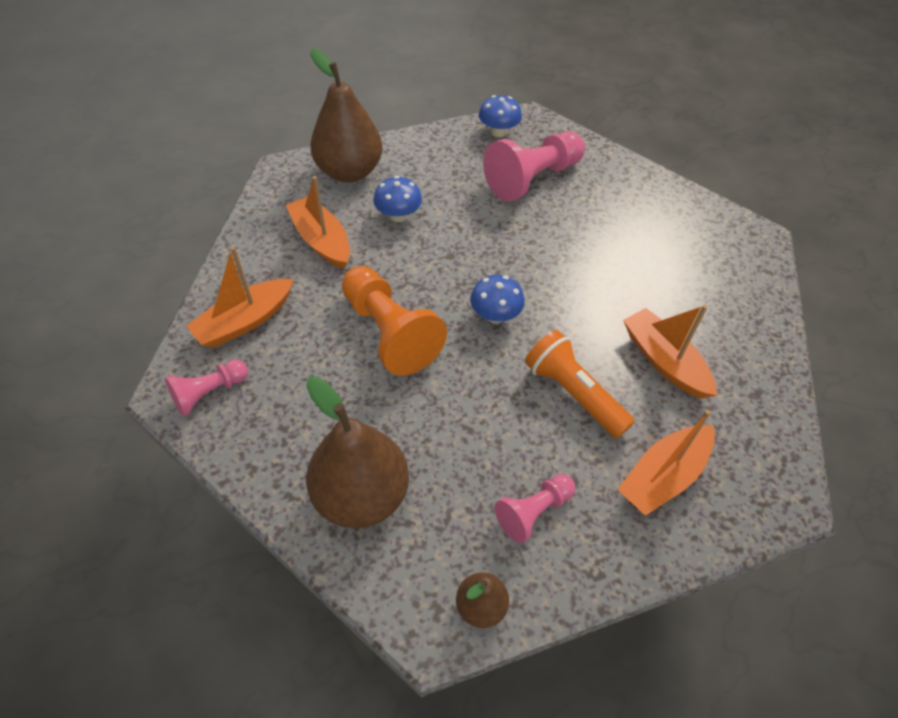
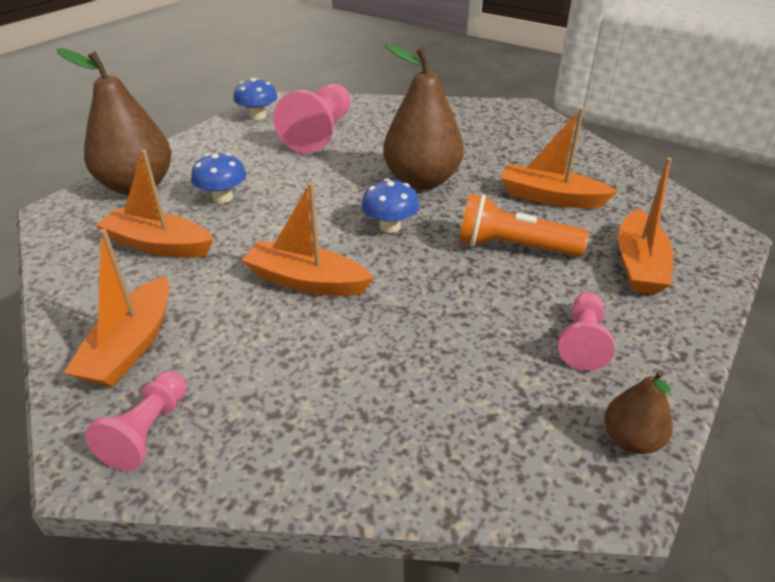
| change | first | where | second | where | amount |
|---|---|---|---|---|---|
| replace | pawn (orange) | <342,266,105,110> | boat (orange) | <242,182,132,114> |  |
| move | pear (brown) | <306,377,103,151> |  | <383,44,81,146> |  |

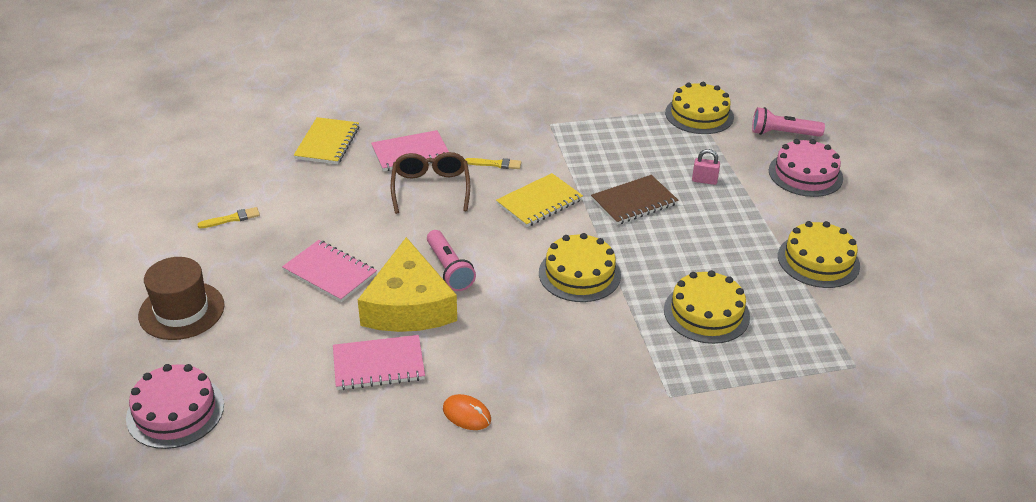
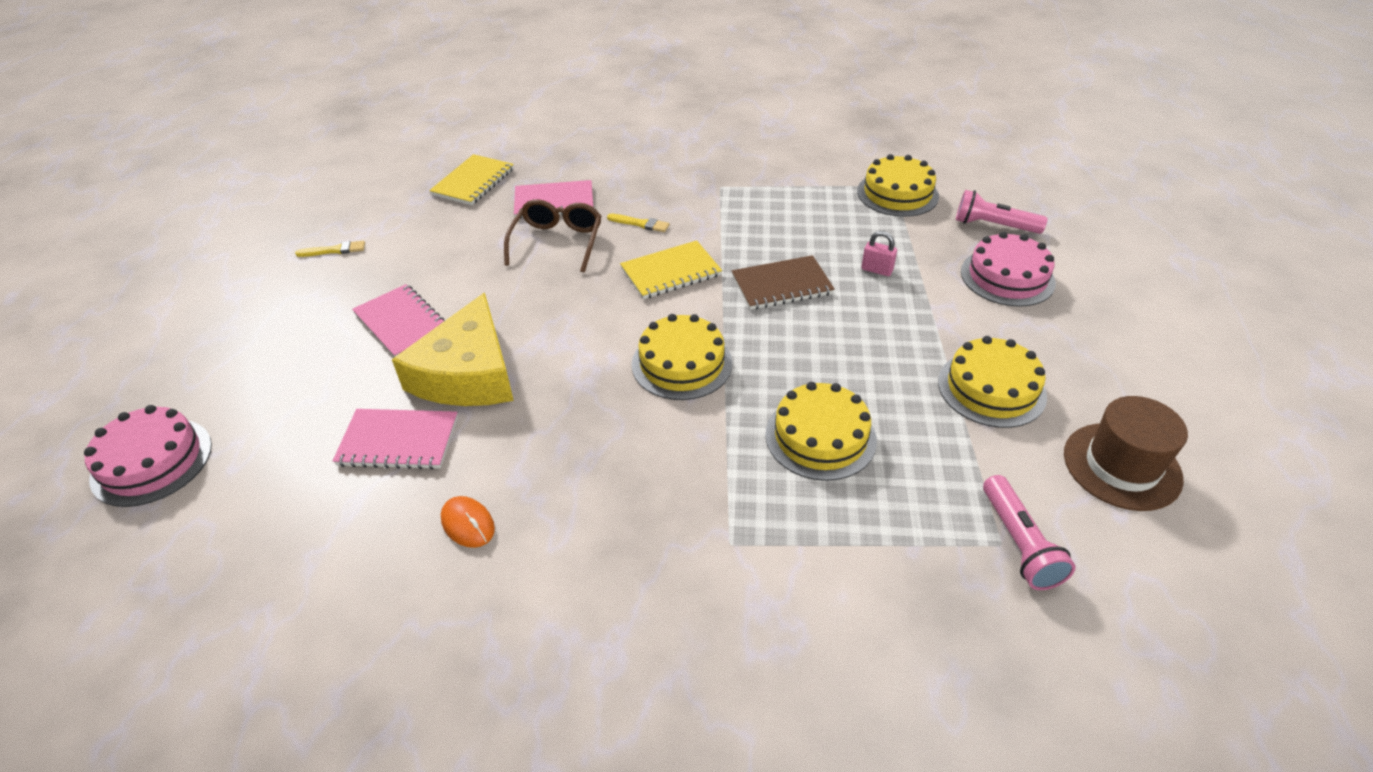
| change | first | where | second | where | amount |
|---|---|---|---|---|---|
| move | flashlight (pink) | <427,230,49,61> |  | <983,475,93,115> |  |
| move | hat (brown) | <138,257,87,83> |  | <1064,396,124,115> |  |

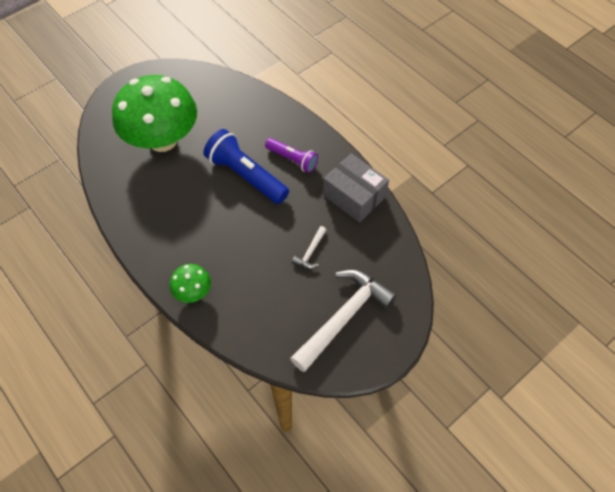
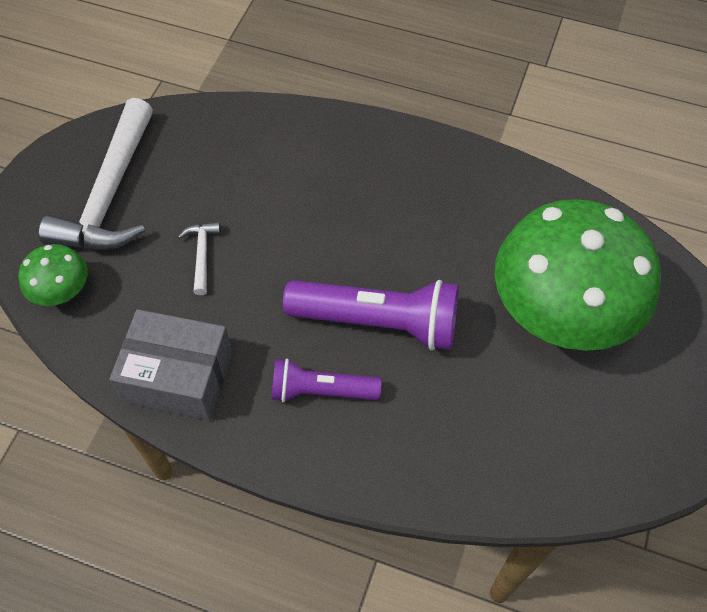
| change | first | where | second | where | amount |
|---|---|---|---|---|---|
| move | mushroom (green) | <170,264,41,39> |  | <18,244,70,62> |  |
| recolor | flashlight (blue) | <204,129,85,75> | flashlight (purple) | <283,280,176,70> |  |

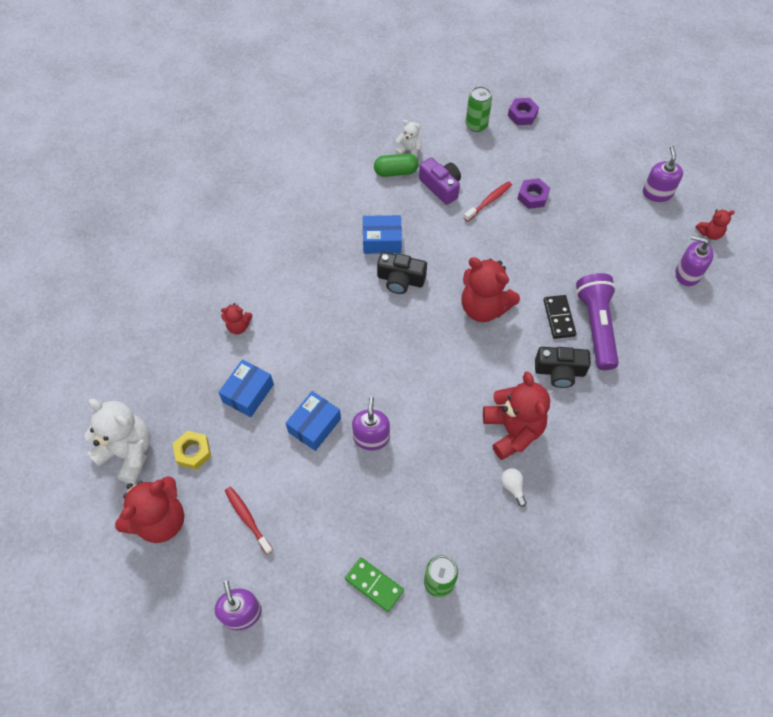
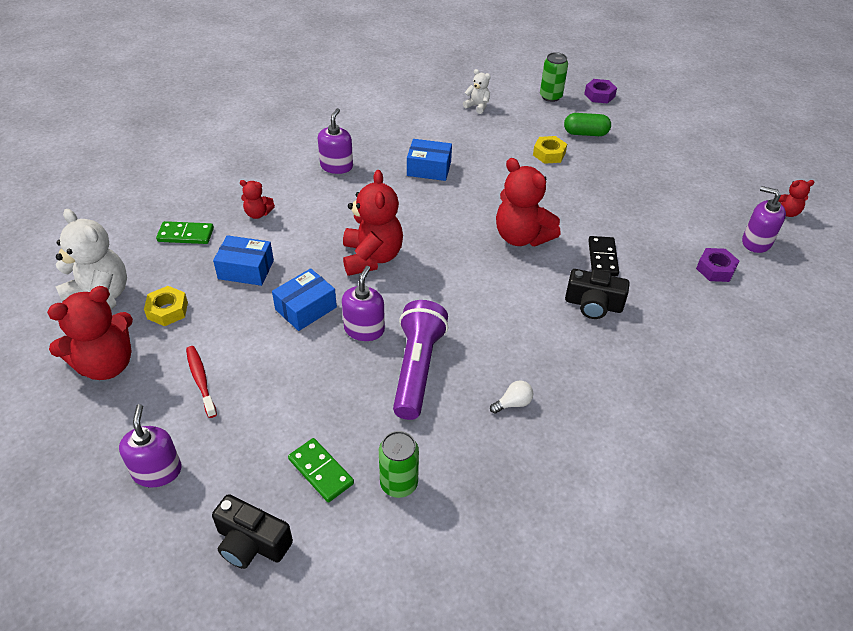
| change | first | where | second | where | amount |
|---|---|---|---|---|---|
| insert |  |  | domino (green) | <156,221,58,23> |  |
| move | camera (black) | <377,252,50,42> |  | <212,494,81,75> |  |
| rotate | box (blue) | <218,360,56,57> |  | <213,235,61,51> | 60 degrees clockwise |
| move | soap dispenser (purple) | <643,146,40,56> |  | <318,108,35,66> |  |
| move | teddy bear (red) | <483,371,67,89> |  | <343,170,60,106> |  |
| move | flashlight (purple) | <576,273,43,97> |  | <393,300,55,120> |  |
| rotate | light bulb (white) | <501,468,26,39> |  | <490,380,43,34> | 75 degrees clockwise |
| replace | toothbrush (red) | <464,181,48,41> | nut (yellow) | <533,136,34,28> |  |
| move | capsule (green) | <374,153,45,24> |  | <564,113,47,23> |  |
| move | nut (purple) | <518,178,32,31> |  | <696,248,43,34> |  |
| delete | camera (purple) | <419,158,42,47> |  |  |  |

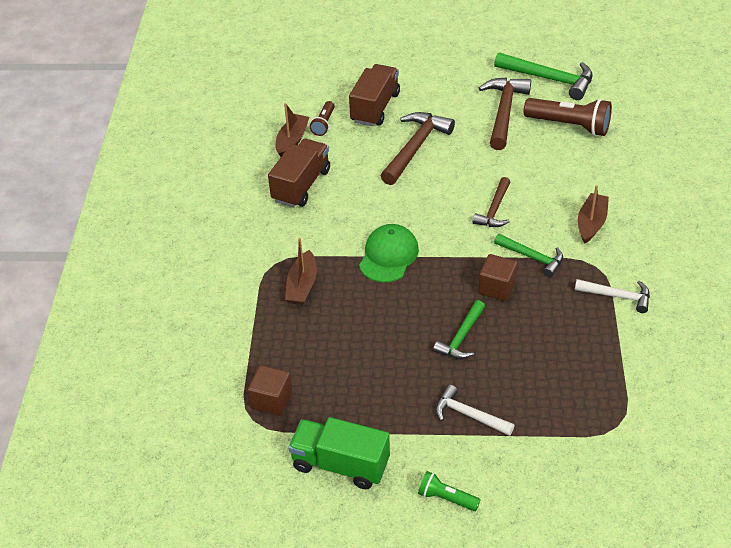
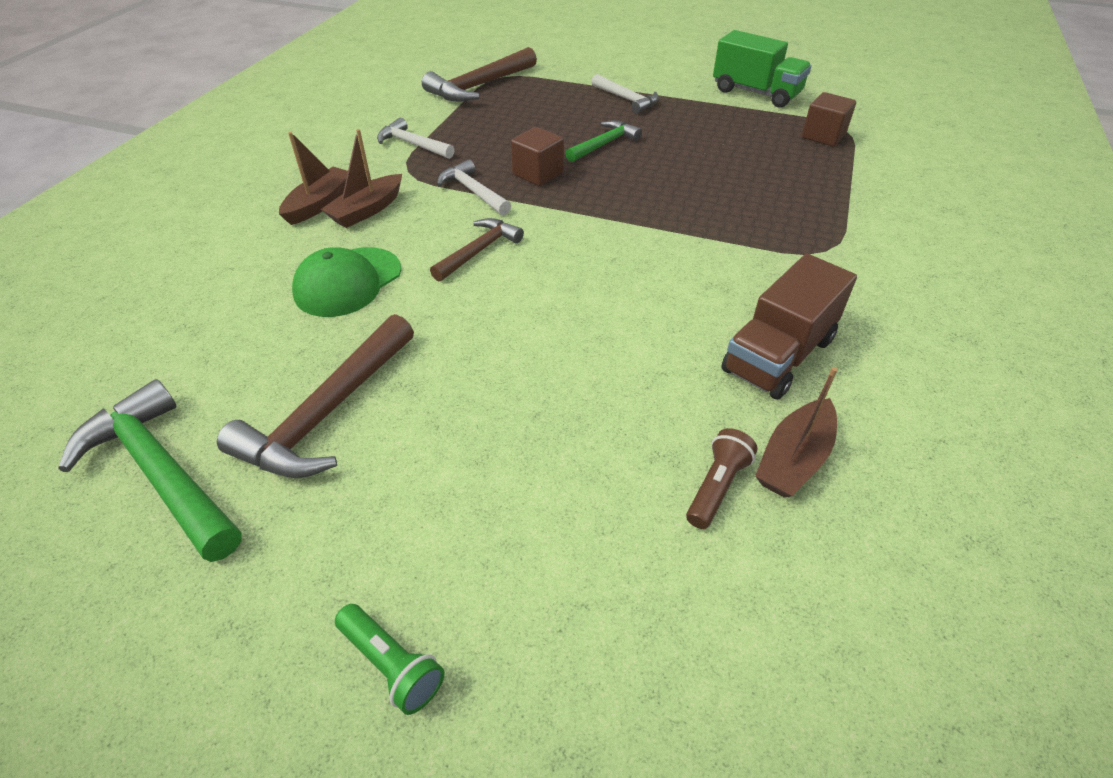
| change | first | where | second | where | amount |
|---|---|---|---|---|---|
| move | boat (brown) | <285,238,32,67> |  | <279,132,69,93> |  |
| move | cap (green) | <359,224,60,58> |  | <292,247,109,70> |  |
| move | flashlight (green) | <418,471,63,40> |  | <335,604,109,111> |  |
| move | hammer (brown) | <381,112,74,73> |  | <422,47,115,55> |  |
| recolor | hammer (green) | <494,234,69,43> | hammer (white) | <437,159,74,56> |  |
| delete | truck (brown) | <349,64,51,62> |  |  |  |
| delete | flashlight (brown) | <524,98,88,38> |  |  |  |

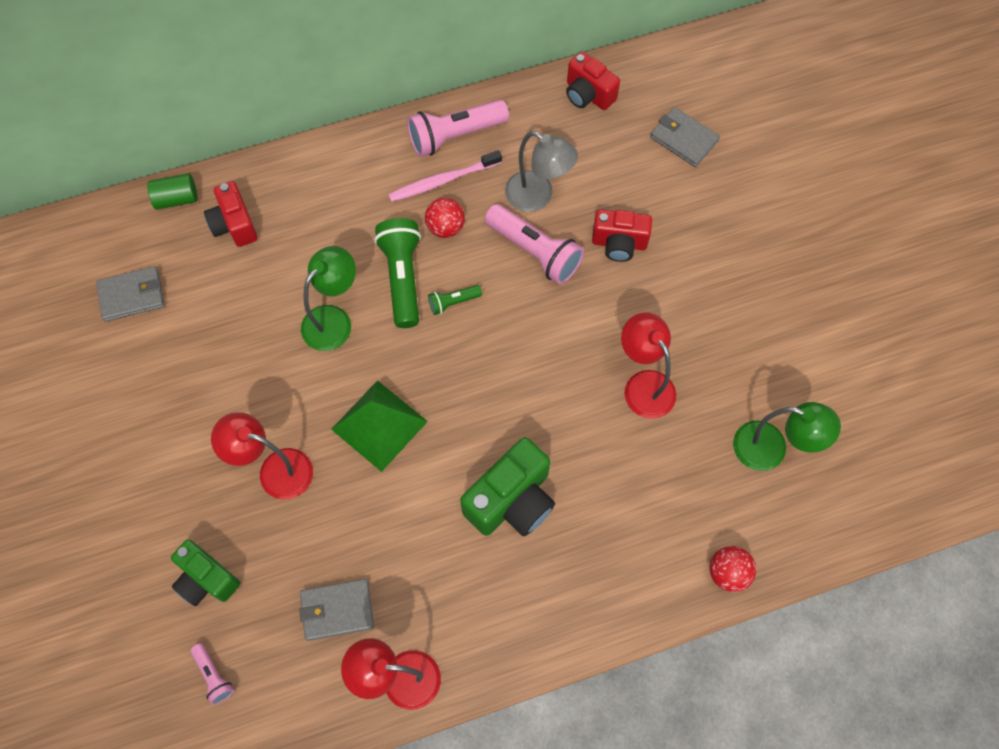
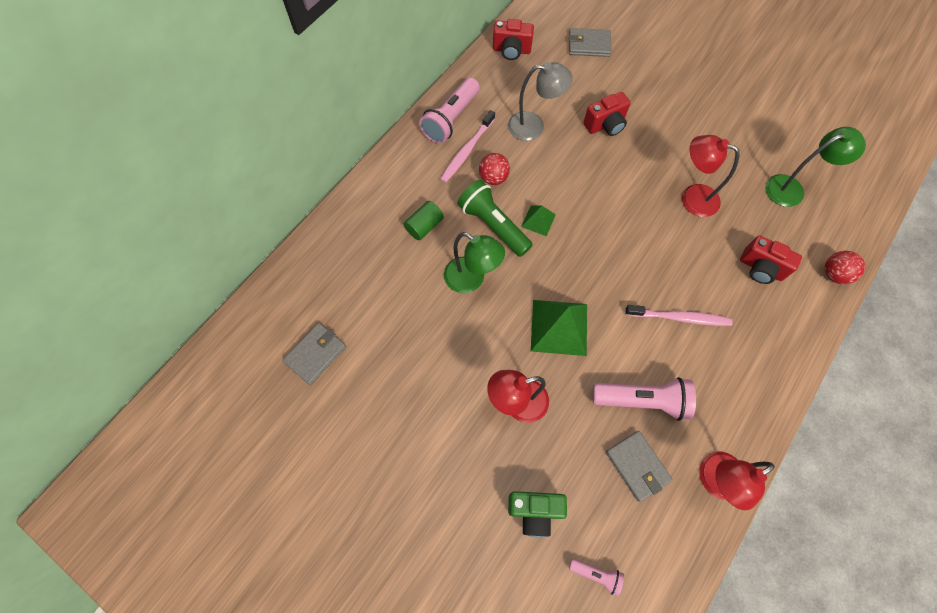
| change | first | where | second | where | amount |
|---|---|---|---|---|---|
| move | cylinder (green) | <147,173,50,37> |  | <404,201,40,39> |  |
| rotate | lamp (green) | <301,246,55,105> |  | <444,232,61,61> | 120 degrees clockwise |
| replace | flashlight (green) | <428,285,54,30> | pyramid (green) | <521,205,35,31> |  |
| move | flashlight (pink) | <485,204,99,81> |  | <593,377,103,44> |  |
| rotate | wallet (grey) | <299,579,75,62> |  | <606,431,67,71> | 75 degrees counterclockwise |
| replace | camera (green) | <460,437,95,99> | toothbrush (pink) | <625,305,107,21> |  |
| move | camera (red) | <204,181,54,66> |  | <740,235,62,49> |  |

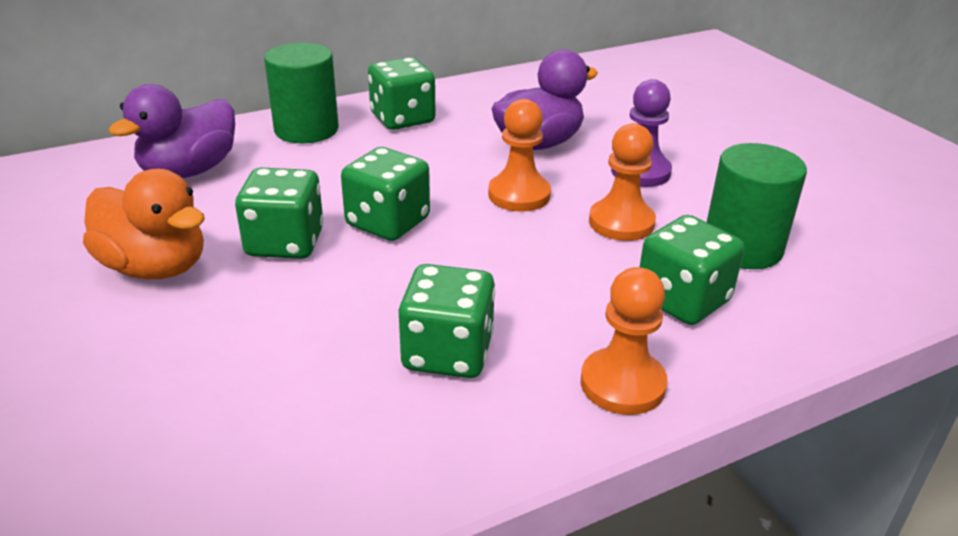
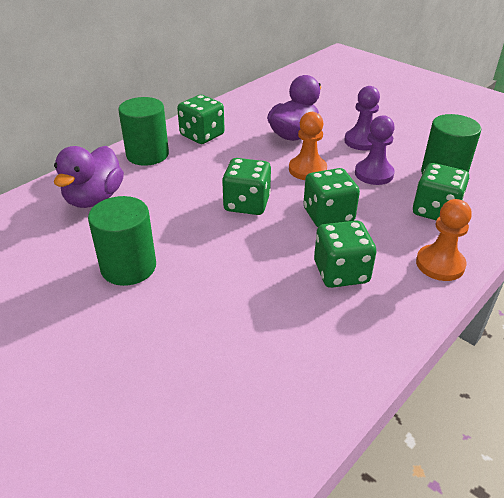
| change | first | where | second | where | amount |
|---|---|---|---|---|---|
| replace | duck (orange) | <83,169,122,110> | cylinder (green) | <88,196,68,90> |  |
| move | dice (green) | <235,167,89,92> |  | <304,168,56,59> |  |
| recolor | pawn (orange) | <589,123,67,118> | pawn (purple) | <355,115,40,70> |  |

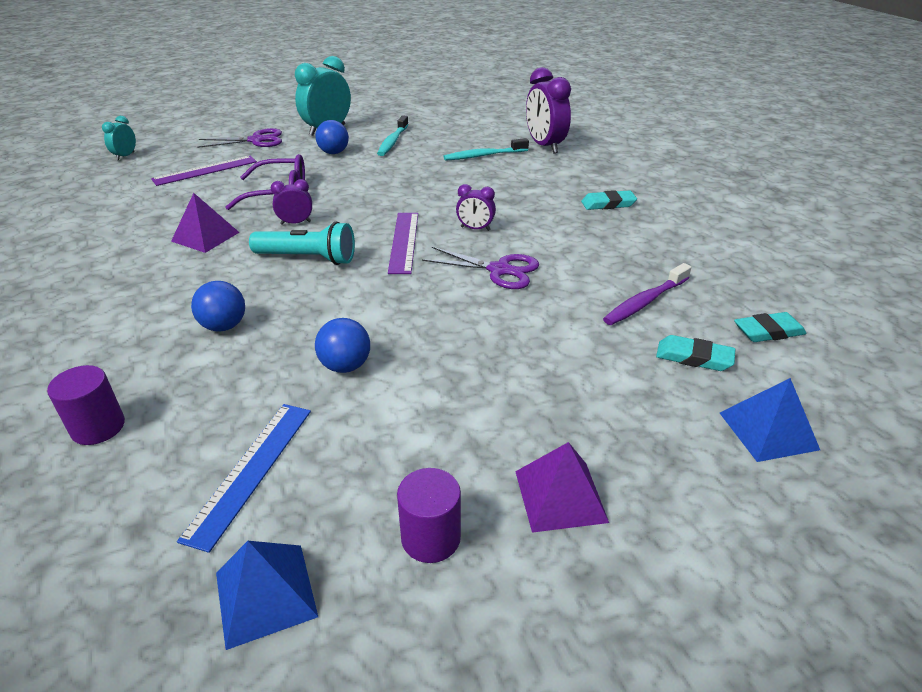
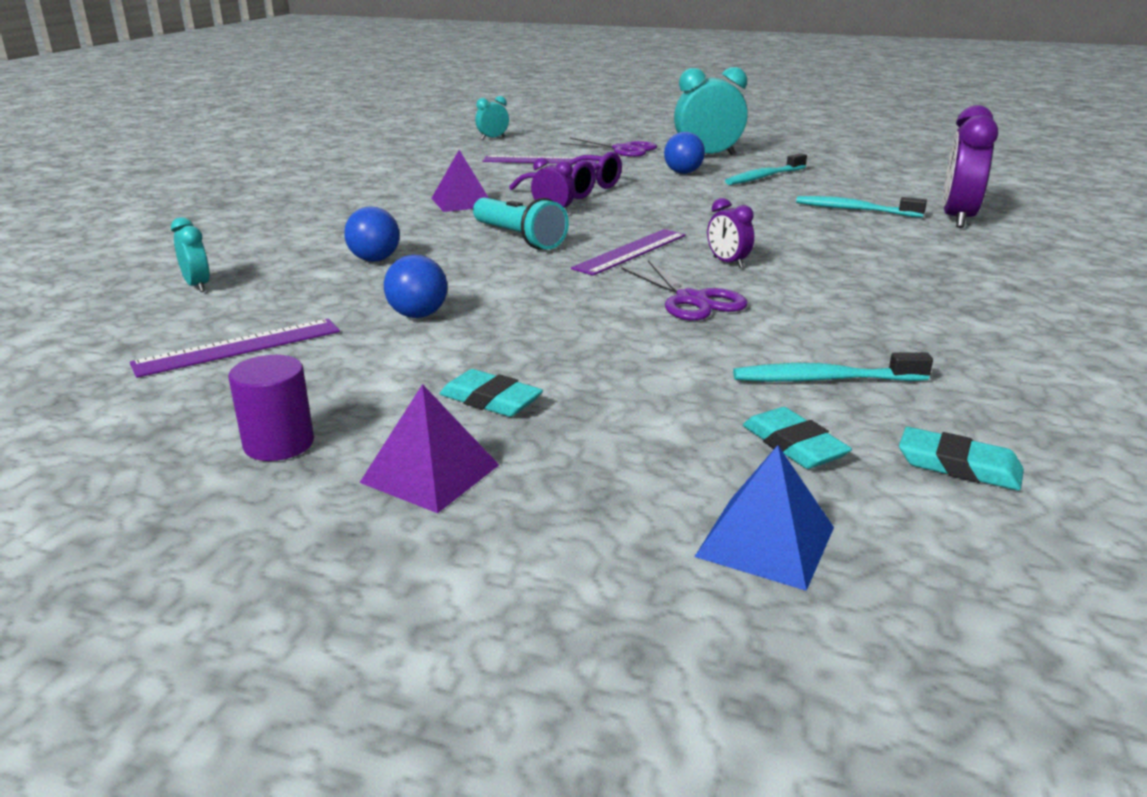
| change | first | where | second | where | amount |
|---|---|---|---|---|---|
| recolor | ruler (blue) | <177,404,134,149> | ruler (purple) | <130,319,210,59> |  |
| replace | cylinder (purple) | <47,365,78,80> | clock (turquoise) | <171,217,39,75> |  |
| move | eraser (turquoise) | <581,190,56,20> |  | <440,369,103,48> |  |
| recolor | toothbrush (purple) | <603,263,88,62> | toothbrush (turquoise) | <733,352,200,30> |  |
| delete | pyramid (blue) | <216,541,102,109> |  |  |  |

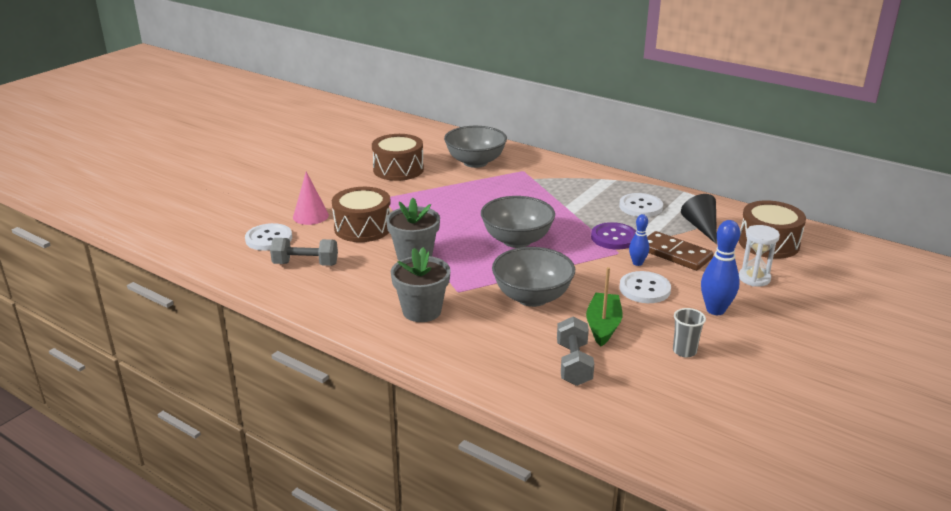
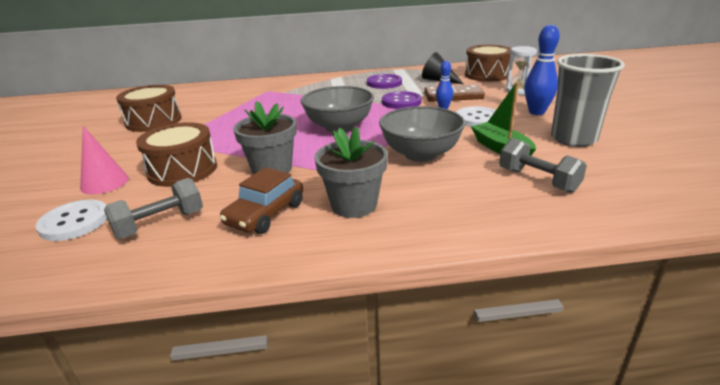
| change | first | where | second | where | amount |
|---|---|---|---|---|---|
| insert |  |  | car (brown) | <220,167,83,67> |  |
| recolor | button (white) | <619,193,44,24> | button (purple) | <367,74,35,15> |  |
| resize | cup (grey) | <673,308,33,49> |  | <551,54,74,93> | x2.06 |
| delete | bowl (grey) | <444,126,63,42> |  |  |  |

